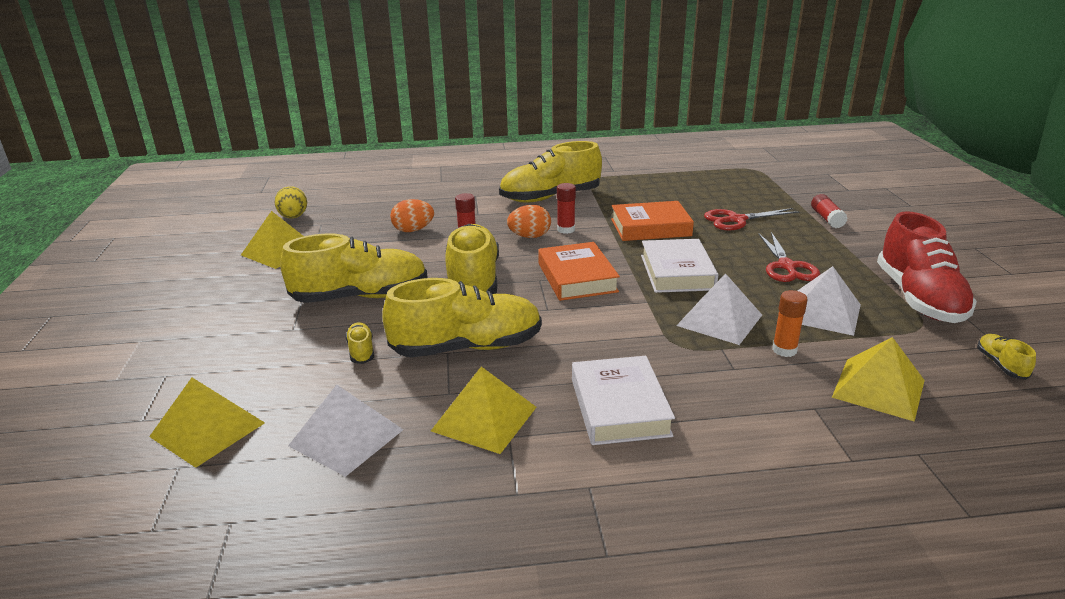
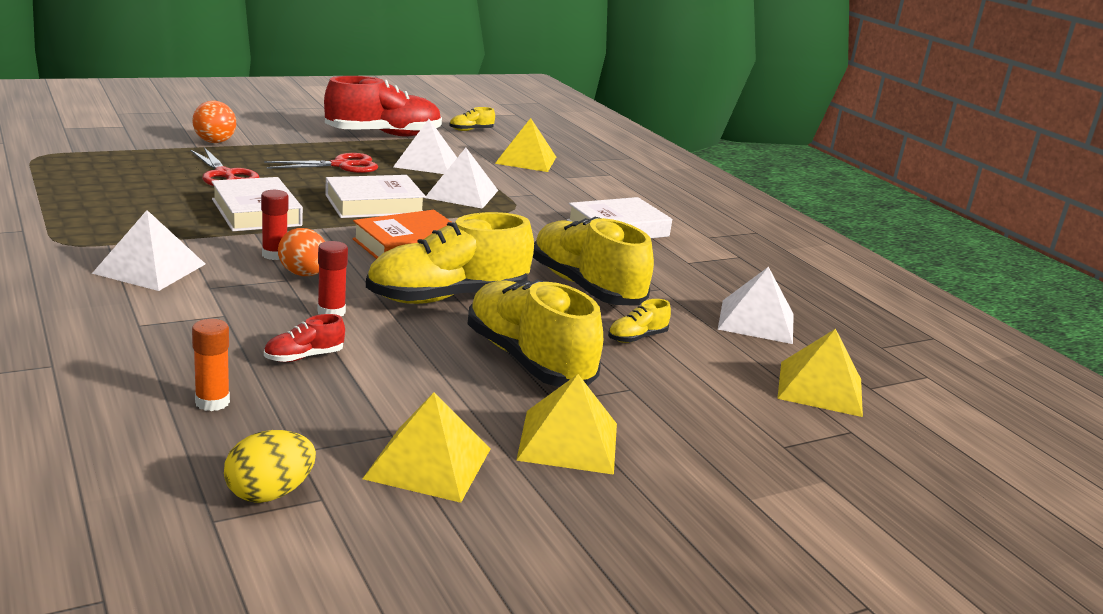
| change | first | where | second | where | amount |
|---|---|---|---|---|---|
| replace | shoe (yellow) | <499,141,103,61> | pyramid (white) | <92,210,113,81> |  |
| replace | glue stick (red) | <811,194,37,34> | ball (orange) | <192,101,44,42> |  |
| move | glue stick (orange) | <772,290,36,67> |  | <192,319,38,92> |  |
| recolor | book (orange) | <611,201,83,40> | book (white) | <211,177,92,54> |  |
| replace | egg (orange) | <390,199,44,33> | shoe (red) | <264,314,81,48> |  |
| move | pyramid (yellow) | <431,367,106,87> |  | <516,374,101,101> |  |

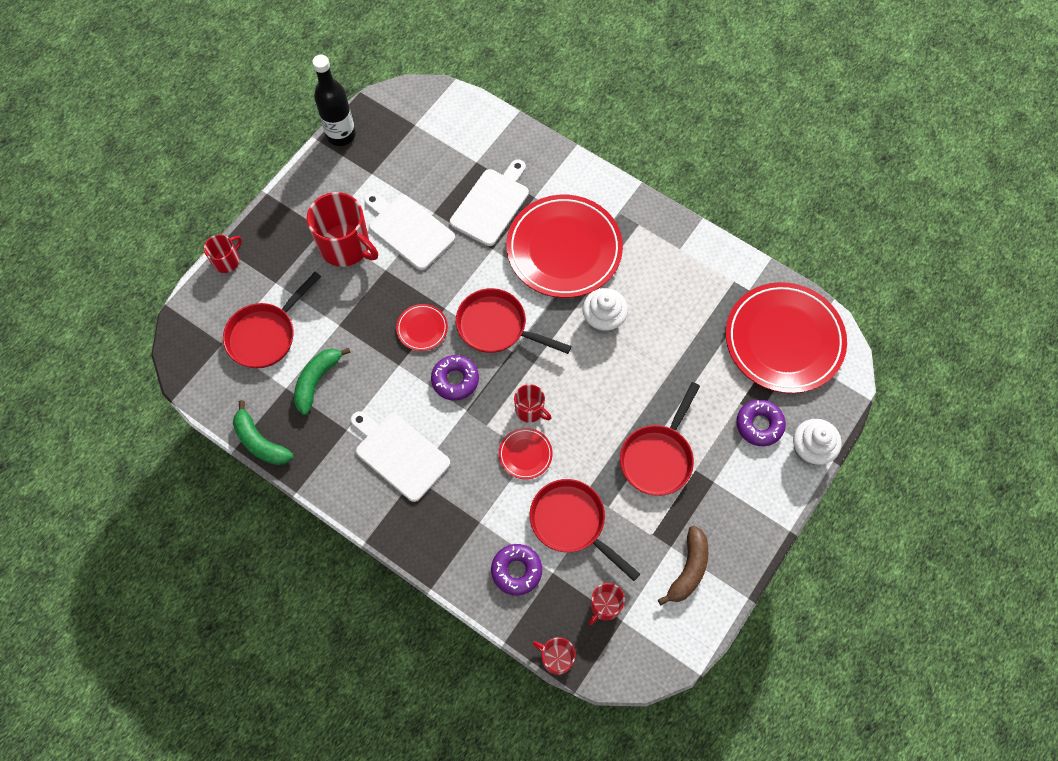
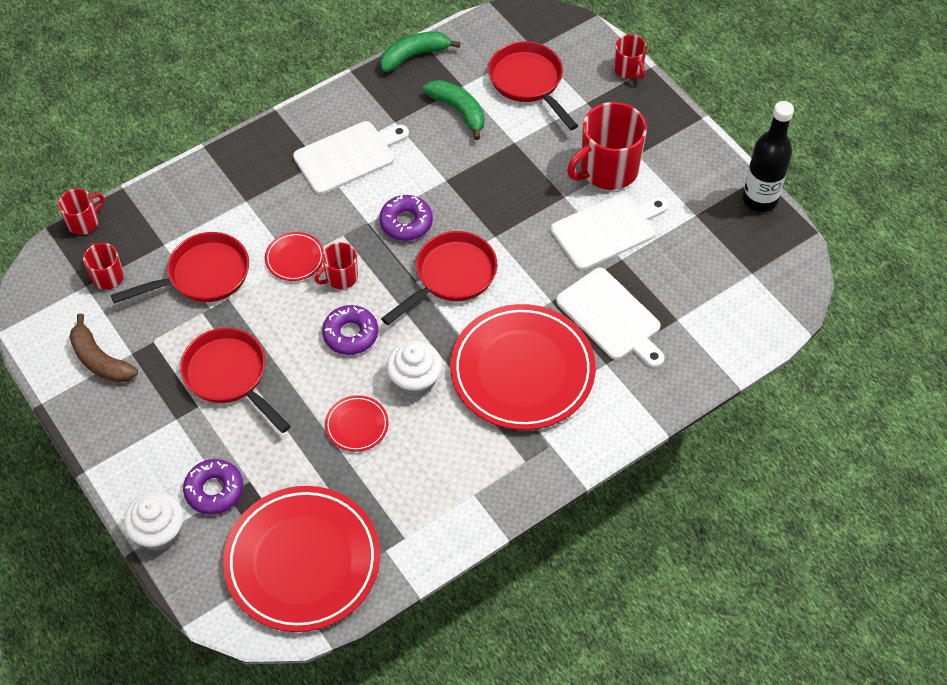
| change | first | where | second | where | amount |
|---|---|---|---|---|---|
| move | donut (purple) | <491,544,51,51> |  | <322,305,56,50> |  |
| move | plate (red) | <396,304,52,47> |  | <325,395,64,57> |  |

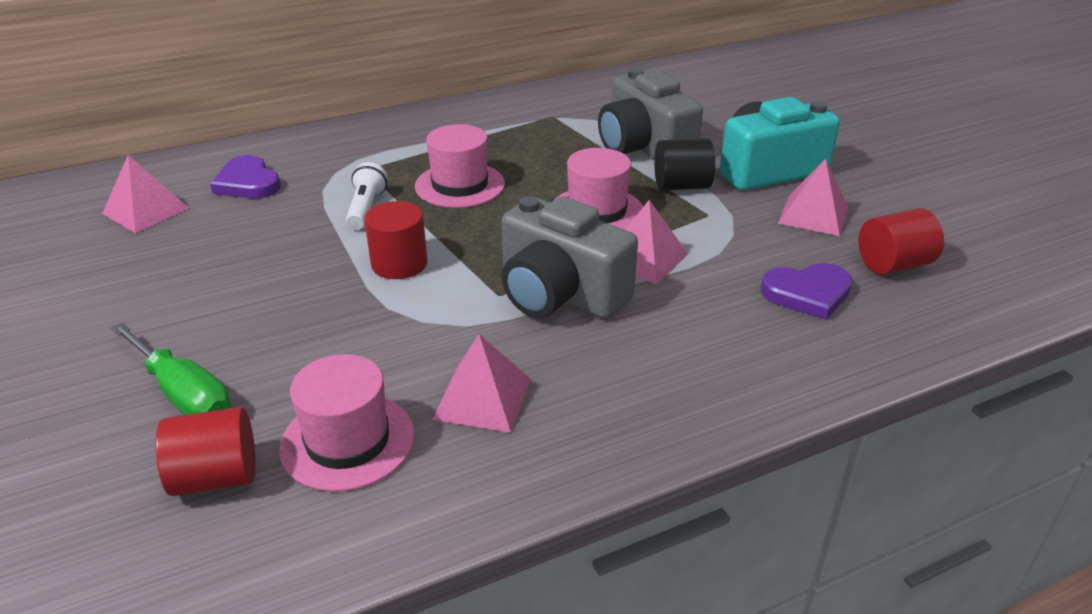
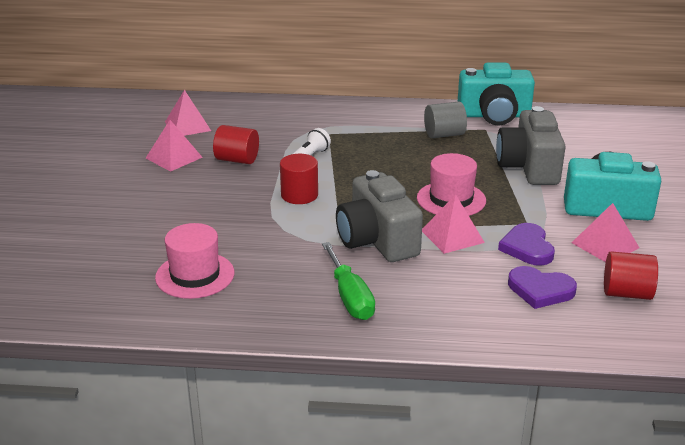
| change | first | where | second | where | amount |
|---|---|---|---|---|---|
| move | pyramid (pink) | <432,334,99,99> |  | <146,120,57,52> |  |
| move | cylinder (red) | <156,407,100,89> |  | <213,125,46,39> |  |
| move | screwdriver (green) | <111,322,120,93> |  | <322,242,53,78> |  |
| insert |  |  | cylinder (grey) | <424,102,43,36> |  |
| insert |  |  | camera (turquoise) | <458,63,77,63> |  |
| move | heart (purple) | <210,155,71,44> |  | <498,223,57,43> |  |
| delete | hat (pink) | <415,124,90,84> |  |  |  |
| delete | cylinder (black) | <654,138,61,53> |  |  |  |

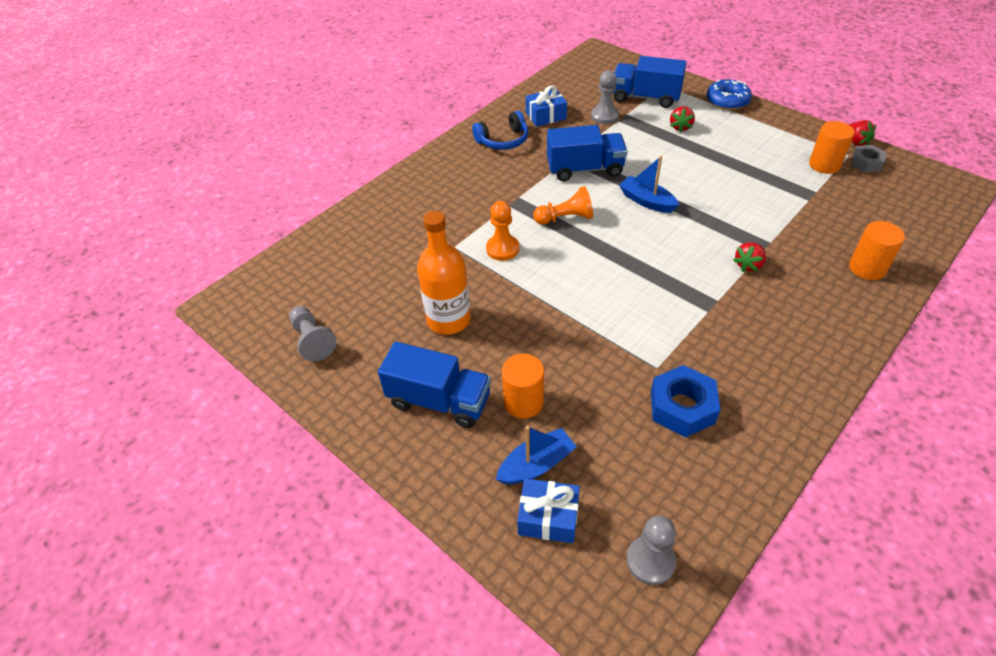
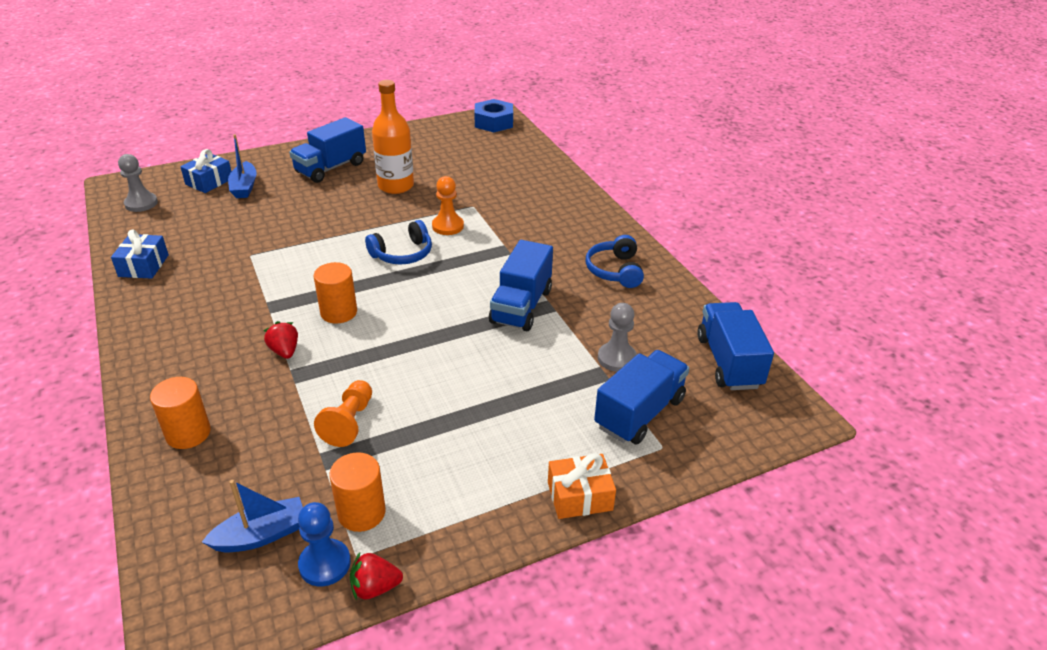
| change | first | where | second | where | amount |
|---|---|---|---|---|---|
| move | gift (blue) | <526,85,41,42> |  | <111,229,58,50> |  |
| move | boat (blue) | <619,156,60,57> |  | <202,480,101,73> |  |
| replace | nut (grey) | <851,145,36,27> | pawn (blue) | <298,502,53,85> |  |
| move | cylinder (orange) | <502,353,42,66> |  | <314,262,43,62> |  |
| move | pawn (orange) | <533,186,60,39> |  | <314,380,58,67> |  |
| insert |  |  | headphones (blue) | <365,220,67,45> |  |
| move | nut (blue) | <651,365,69,73> |  | <474,99,39,33> |  |
| replace | donut (blue) | <707,79,45,31> | gift (orange) | <548,453,68,66> |  |
| insert |  |  | truck (blue) | <697,302,77,88> |  |
| delete | pawn (grey) | <289,306,48,55> |  |  |  |
| delete | strawberry (red) | <670,106,25,27> |  |  |  |

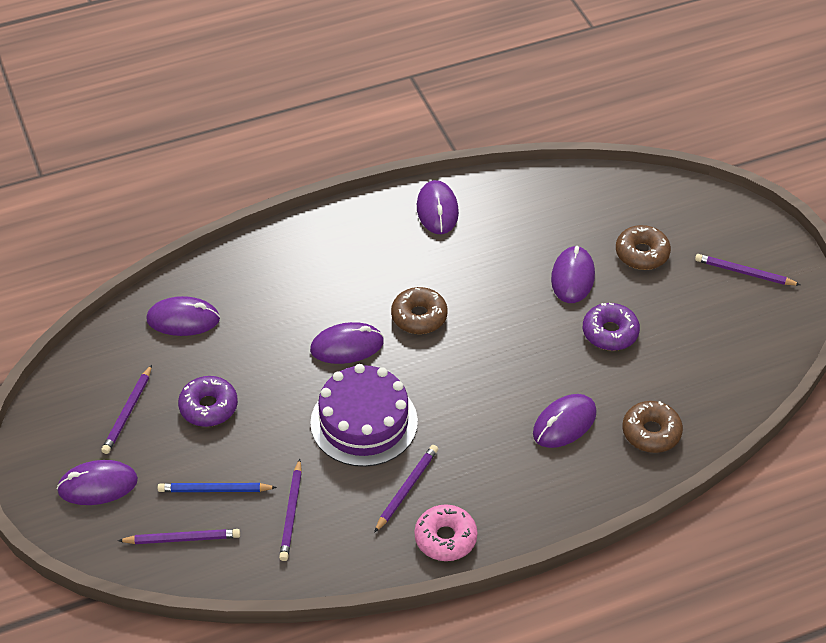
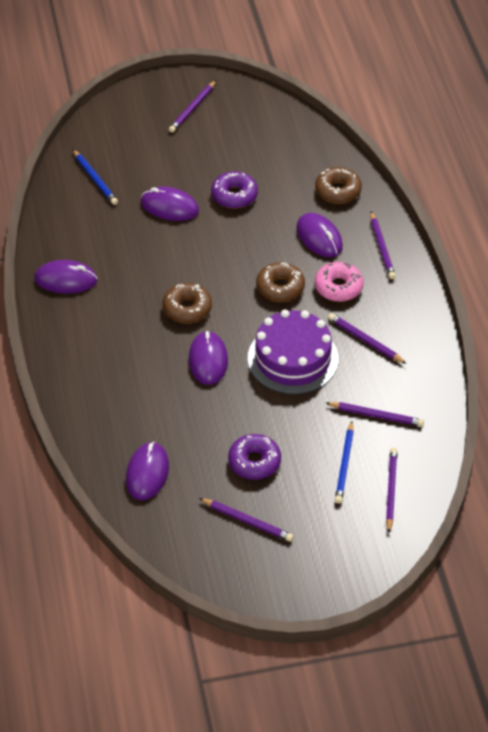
| change | first | where | second | where | amount |
|---|---|---|---|---|---|
| insert |  |  | pencil (blue) | <73,149,45,56> |  |
| move | donut (brown) | <616,225,55,45> |  | <256,262,49,40> |  |
| move | donut (pink) | <414,504,64,57> |  | <315,262,49,40> |  |
| insert |  |  | pencil (purple) | <370,212,26,67> |  |
| delete | mouse (purple) | <56,460,82,45> |  |  |  |

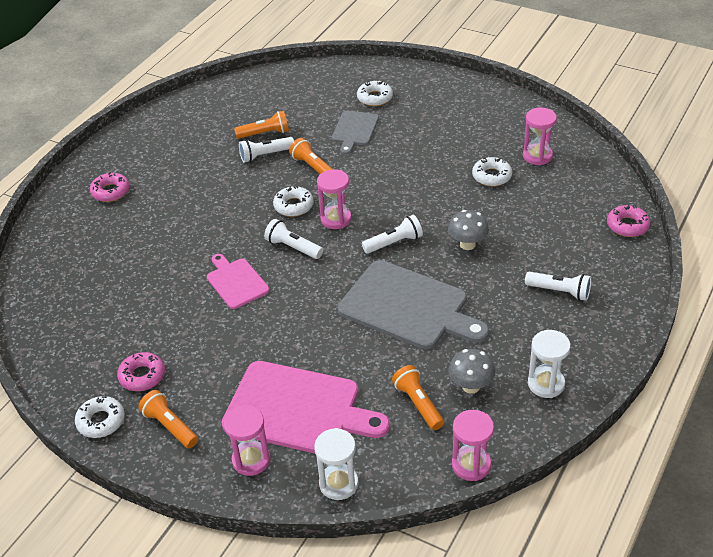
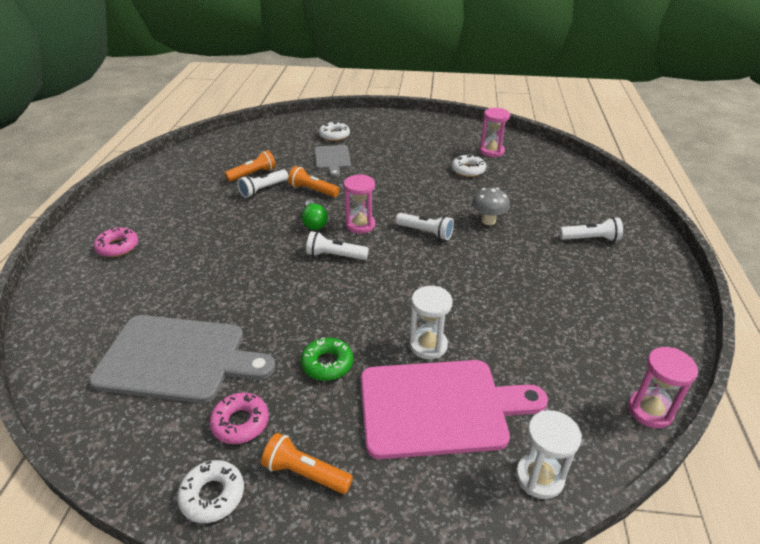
| change | first | where | second | where | amount |
|---|---|---|---|---|---|
| move | cutting board (grey) | <338,260,151,90> |  | <89,315,186,88> |  |
| insert |  |  | donut (green) | <301,337,52,44> |  |
| replace | donut (white) | <273,186,41,31> | light bulb (green) | <302,200,26,30> |  |
| rotate | flashlight (white) | <362,215,61,39> |  | <396,213,58,27> | 75 degrees clockwise |
| move | hourglass (white) | <528,330,43,68> |  | <409,286,43,73> |  |
| delete | cutting board (pink) | <207,254,63,55> |  |  |  |
| delete | hourglass (pink) | <224,405,47,71> |  |  |  |
| delete | flashlight (orange) | <392,365,52,65> |  |  |  |
| delete | mushroom (grey) | <448,349,47,45> |  |  |  |
| delete | donut (pink) | <607,205,43,32> |  |  |  |

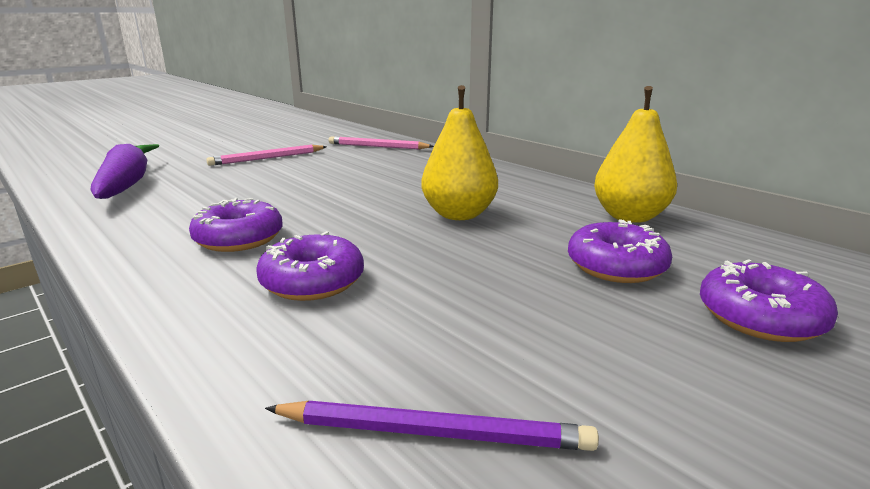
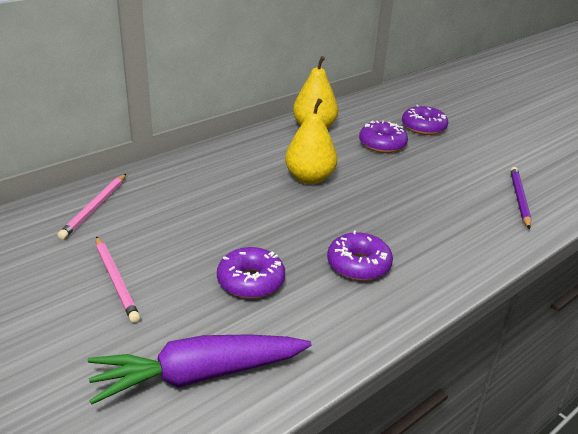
| change | first | where | second | where | amount |
|---|---|---|---|---|---|
| move | donut (purple) | <257,231,107,70> |  | <217,247,68,52> |  |

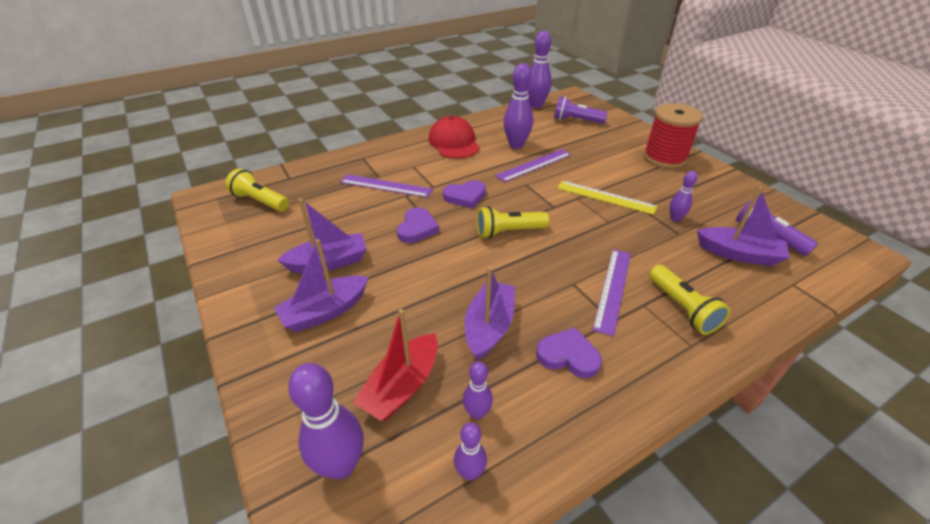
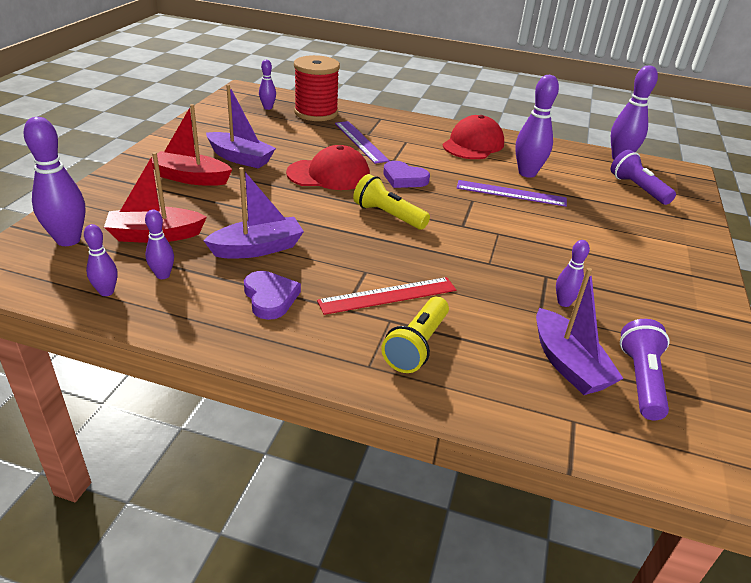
| change | first | where | second | where | amount |
|---|---|---|---|---|---|
| recolor | boat (purple) | <274,239,94,93> | boat (red) | <148,104,84,82> |  |
| replace | flashlight (yellow) | <226,168,63,44> | bowling pin (purple) | <259,60,17,50> |  |
| replace | heart (purple) | <397,207,42,36> | cap (red) | <286,145,84,45> |  |
| move | spool (red) | <643,103,60,66> |  | <294,55,46,66> |  |
| recolor | ruler (purple) | <593,249,38,87> | ruler (red) | <317,277,139,38> |  |
| delete | ruler (yellow) | <557,180,100,35> |  |  |  |

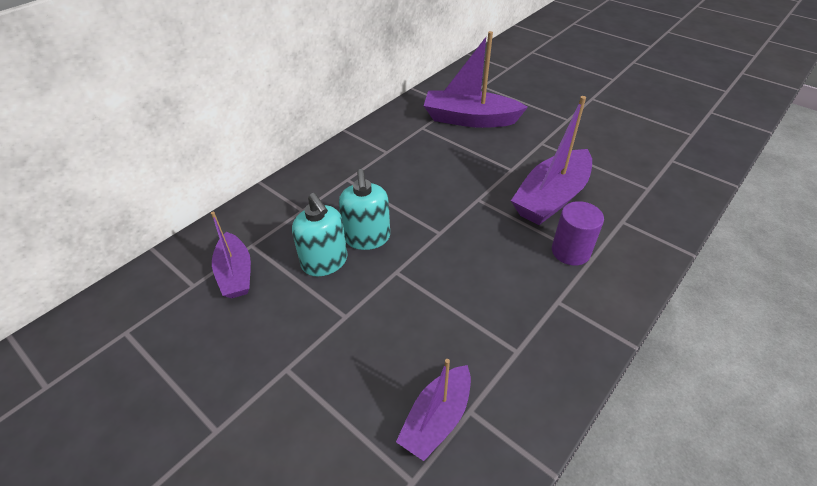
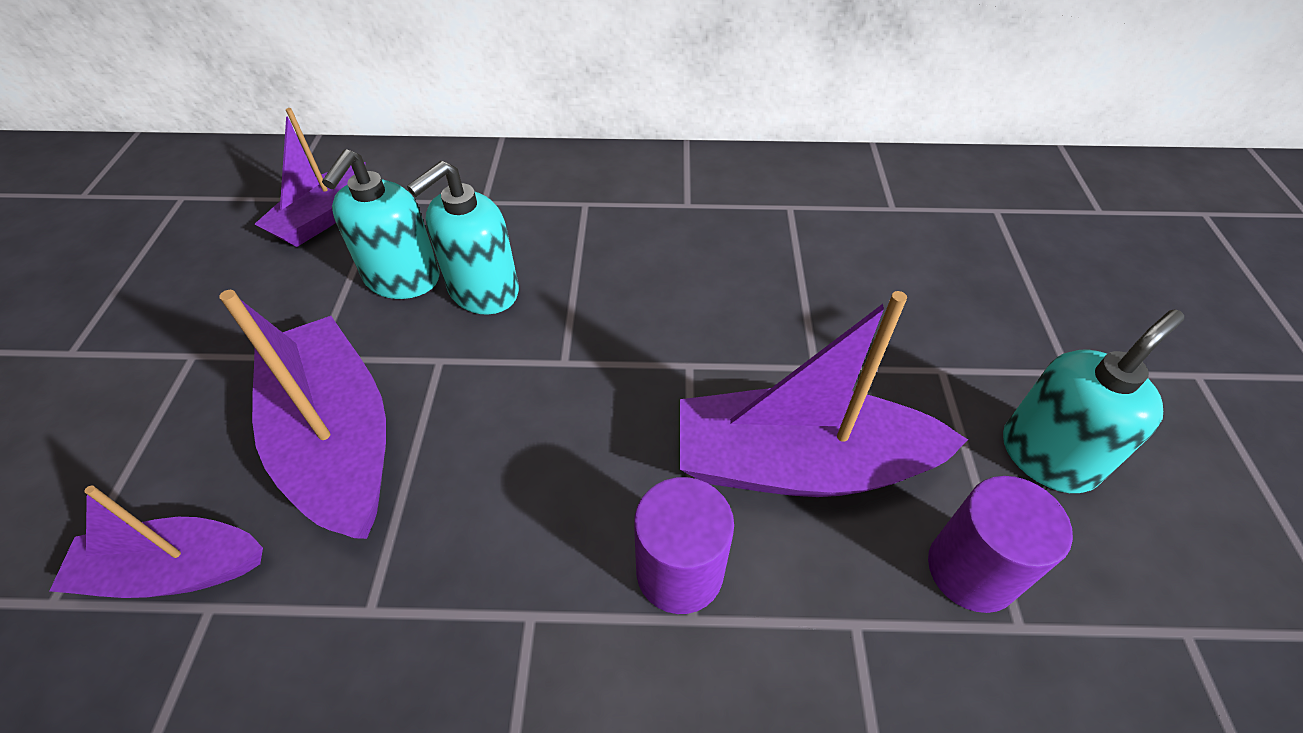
| change | first | where | second | where | amount |
|---|---|---|---|---|---|
| move | boat (purple) | <424,31,104,97> |  | <219,290,167,249> |  |
| insert |  |  | cylinder (purple) | <928,476,145,137> |  |
| insert |  |  | soap dispenser (turquoise) | <1003,309,181,184> |  |

